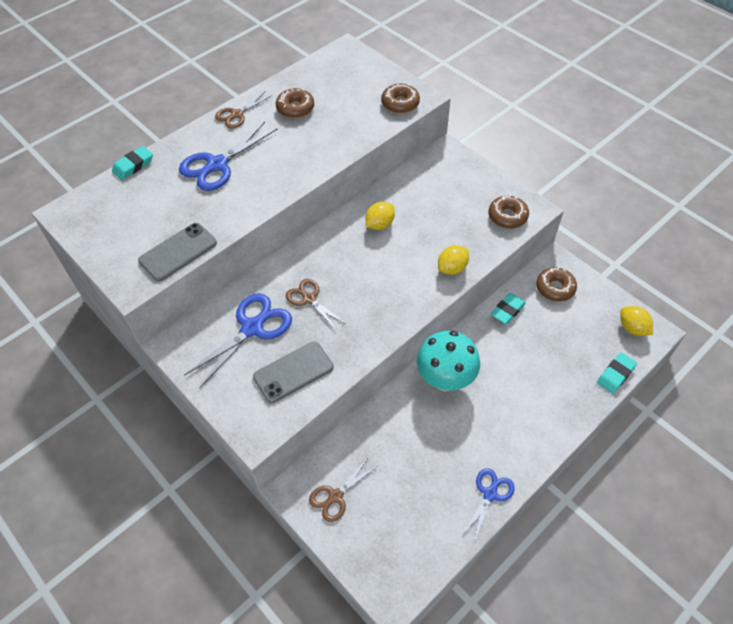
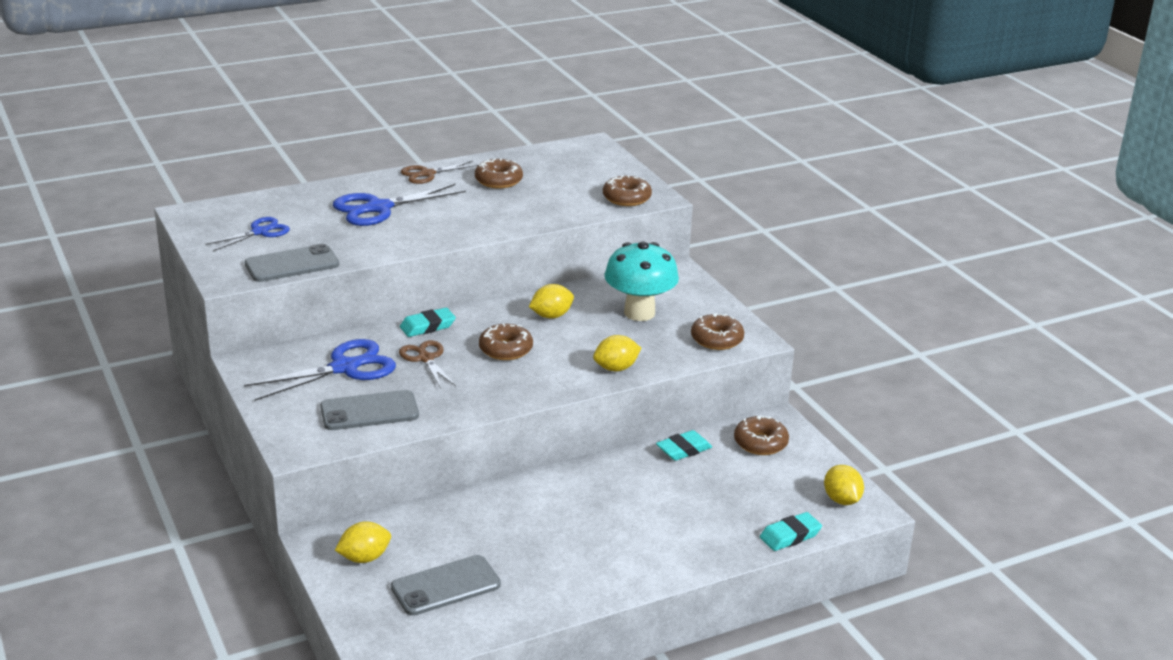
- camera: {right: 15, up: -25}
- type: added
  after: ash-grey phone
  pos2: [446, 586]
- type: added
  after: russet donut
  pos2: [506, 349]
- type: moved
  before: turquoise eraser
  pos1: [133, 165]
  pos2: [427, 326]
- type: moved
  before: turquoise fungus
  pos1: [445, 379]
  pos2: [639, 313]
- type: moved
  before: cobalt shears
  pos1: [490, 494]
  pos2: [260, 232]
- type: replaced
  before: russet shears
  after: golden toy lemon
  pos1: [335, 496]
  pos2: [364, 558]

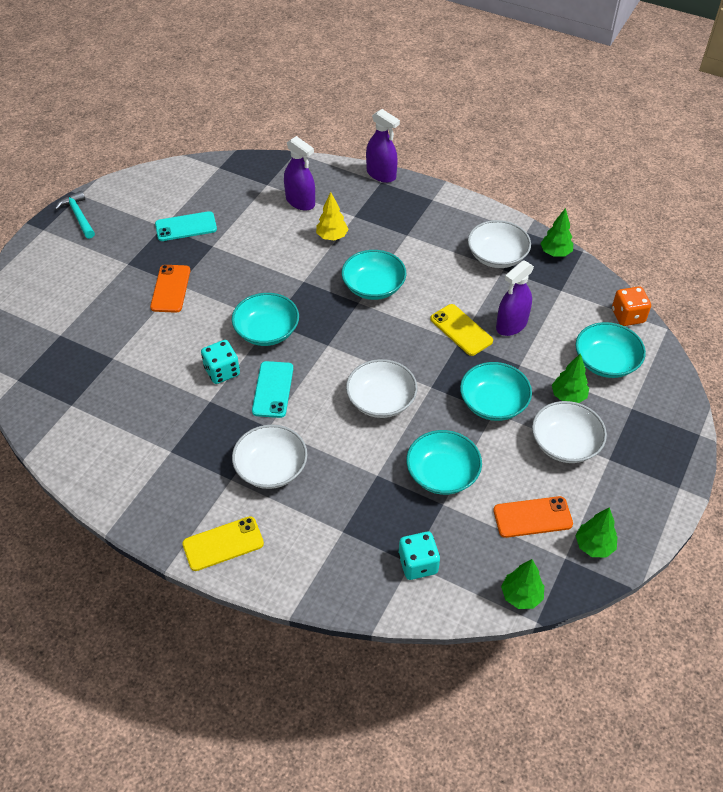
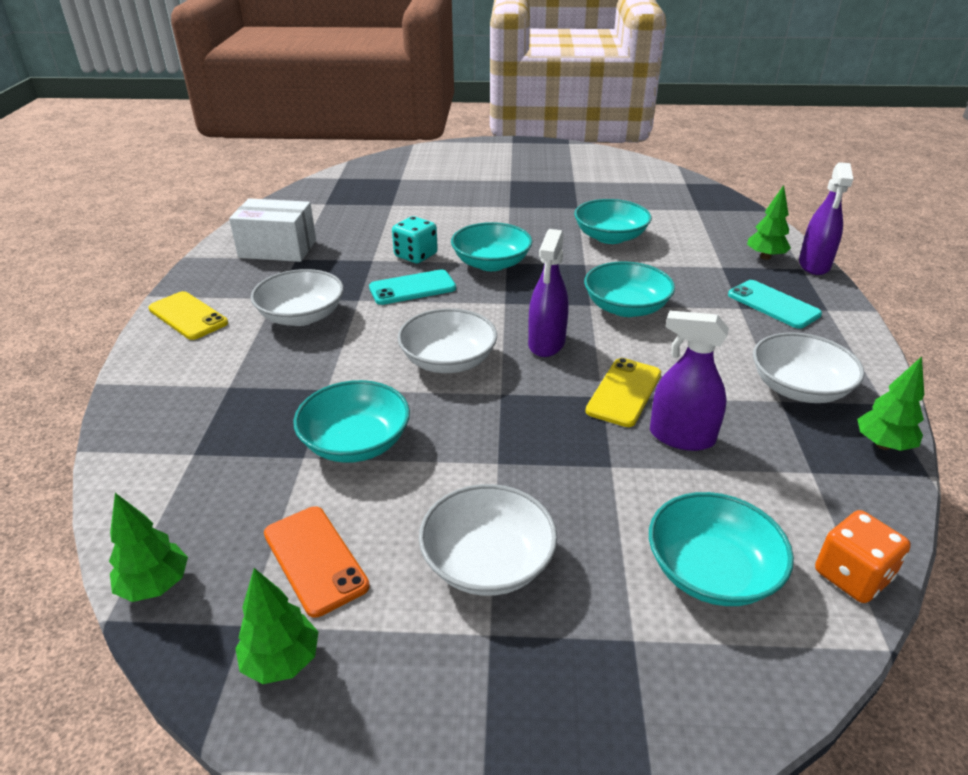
- camera: {right: 65, up: -15}
- type: removed
  before: turquoise carpenter's hammer
  pos1: [78, 216]
- type: removed
  before: orange-coloured phone
  pos1: [170, 289]
- type: removed
  before: golden fir tree
  pos1: [332, 237]
- type: removed
  before: turquoise dice
  pos1: [418, 564]
- type: added
  after: snow-white box
  pos2: [278, 249]
- type: moved
  before: turquoise phone
  pos1: [186, 227]
  pos2: [773, 304]
- type: moved
  before: royal purple spray cleaner
  pos1: [300, 202]
  pos2: [546, 343]
- type: moved
  before: turquoise deep dish
  pos1: [493, 403]
  pos2: [610, 237]
- type: moved
  before: green fir tree
  pos1: [568, 396]
  pos2: [765, 257]

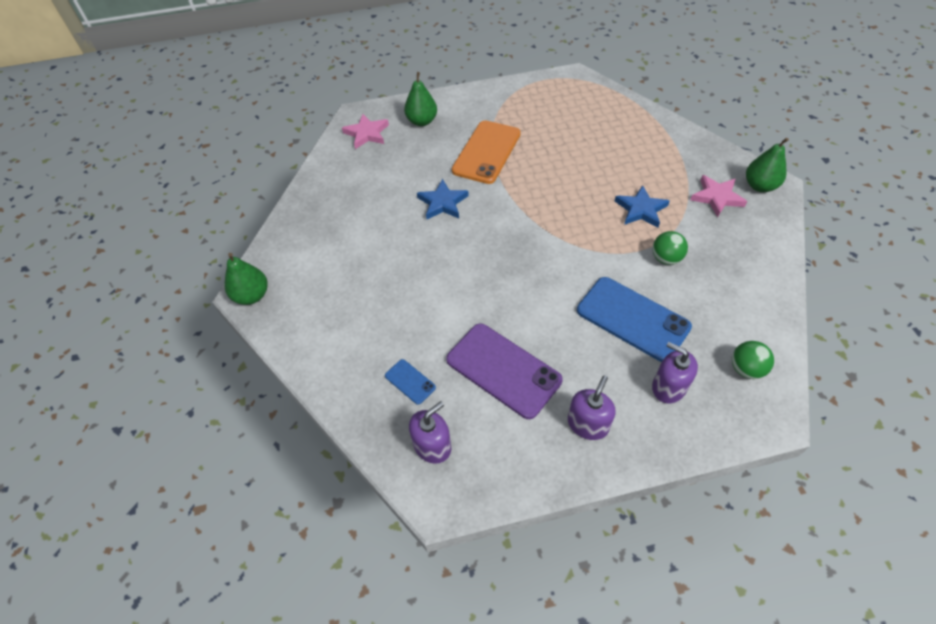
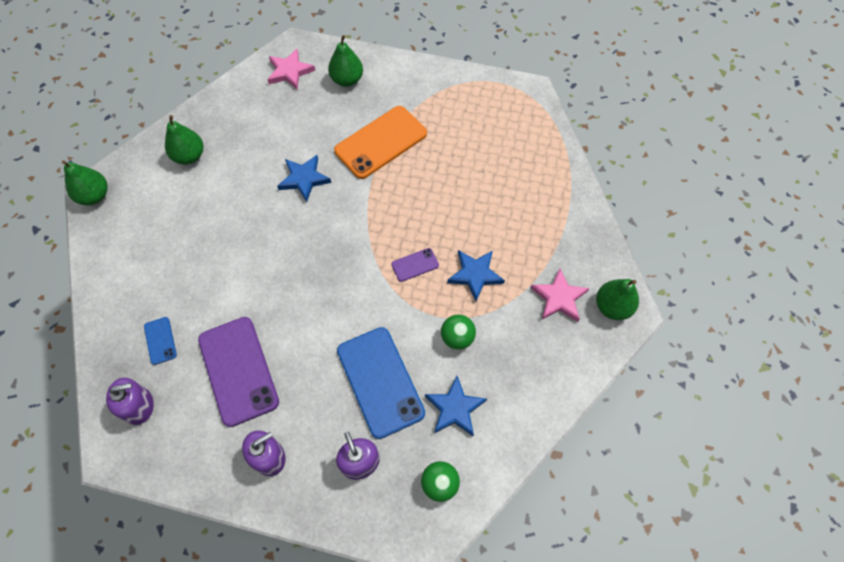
- camera: {right: 25, up: 10}
- type: added
  after: green toy pear
  pos2: [189, 156]
- type: added
  after: royal purple phone
  pos2: [415, 265]
- type: added
  after: cobalt star shape
  pos2: [455, 408]

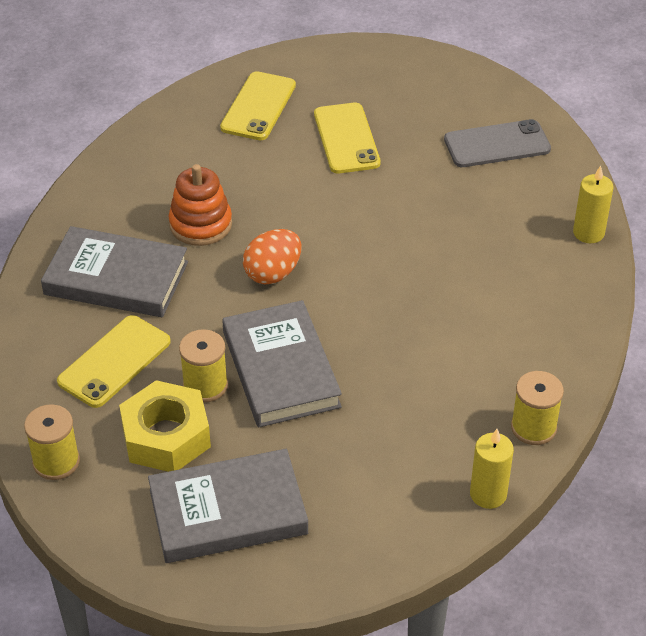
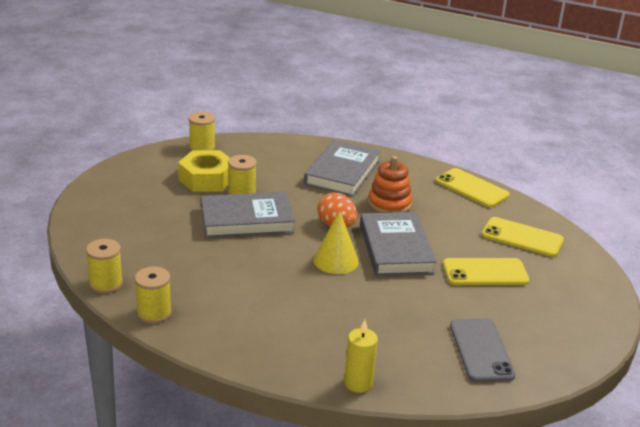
- camera: {right: 95, up: -15}
- type: added
  after: golden solid cone
  pos2: [336, 260]
- type: moved
  before: golden phone
  pos1: [114, 361]
  pos2: [472, 188]
- type: moved
  before: ash-grey book
  pos1: [228, 512]
  pos2: [395, 249]
- type: replaced
  before: golden pillar candle
  after: golden bobbin
  pos1: [488, 494]
  pos2: [106, 284]

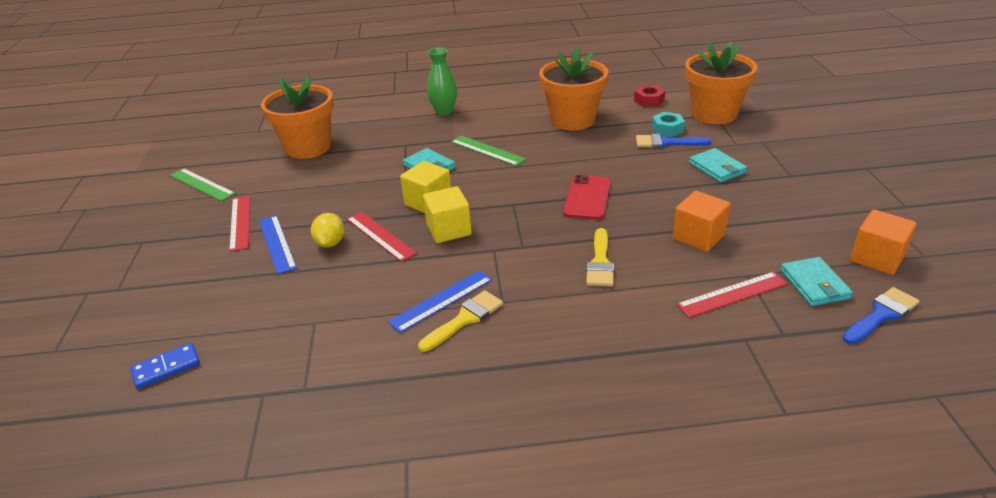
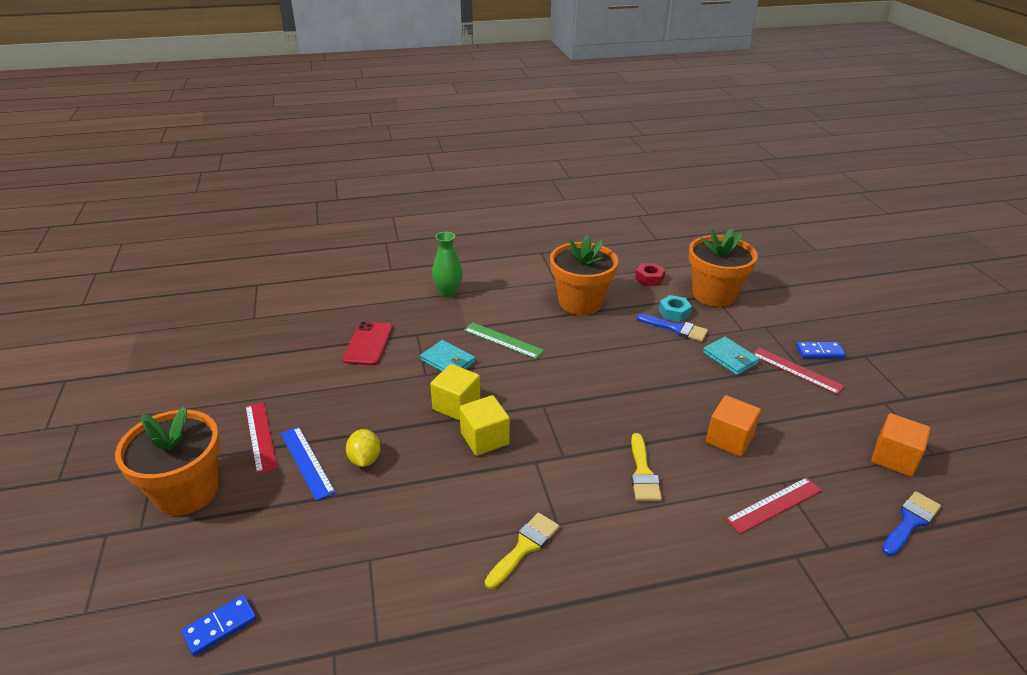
- camera: {right: -10, up: 0}
- type: removed
  before: green straightedge
  pos1: [202, 184]
- type: removed
  before: cobalt straightedge
  pos1: [441, 300]
- type: removed
  before: turquoise billfold
  pos1: [814, 284]
- type: added
  after: cobalt domino
  pos2: [819, 352]
- type: moved
  before: orange-coloured plant pot
  pos1: [308, 147]
  pos2: [186, 492]
- type: moved
  before: red straightedge
  pos1: [380, 236]
  pos2: [796, 370]
- type: moved
  before: red phone
  pos1: [587, 198]
  pos2: [368, 344]
- type: turned
  before: cobalt paint brush
  pos1: [666, 143]
  pos2: [676, 329]
  turn: -150

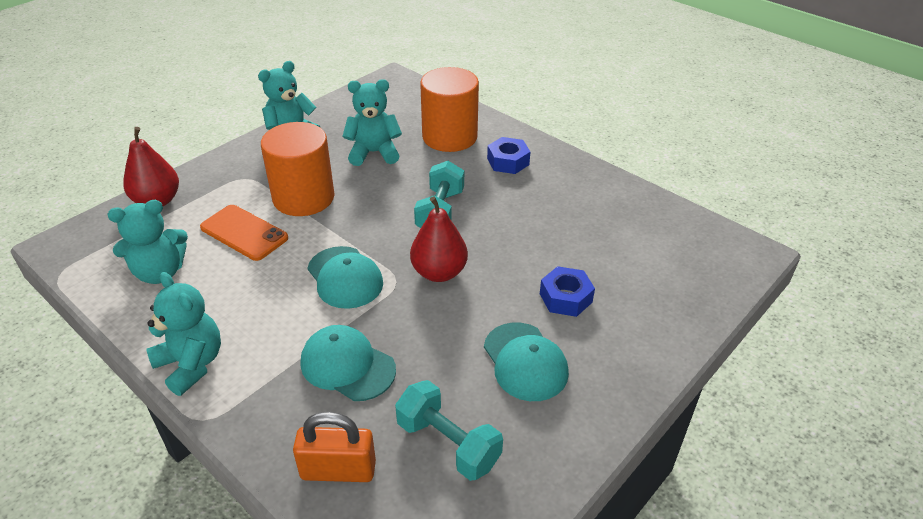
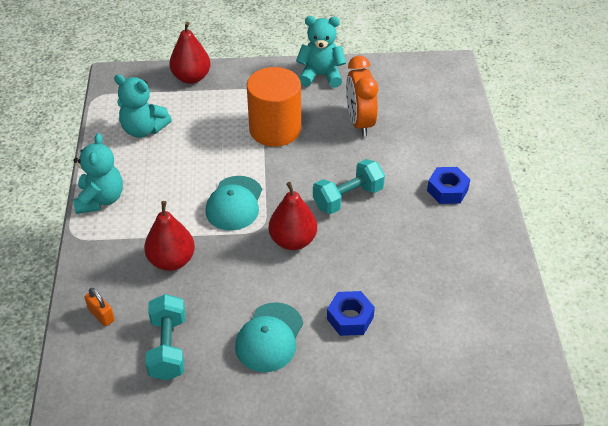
- camera: {right: 45, up: 5}
- type: removed
  before: orange-coloured phone
  pos1: [244, 233]
- type: removed
  before: orange-coloured cylinder shape
  pos1: [449, 137]
- type: replaced
  before: turquoise peaked cap
  after: red toy pear
  pos1: [347, 366]
  pos2: [172, 260]
- type: replaced
  before: turquoise teddy
  after: orange-coloured alarm clock
  pos1: [374, 153]
  pos2: [359, 123]
- type: resized
  before: orange-coloured small lock
  pos1: [338, 470]
  pos2: [101, 315]
  scale: 0.6

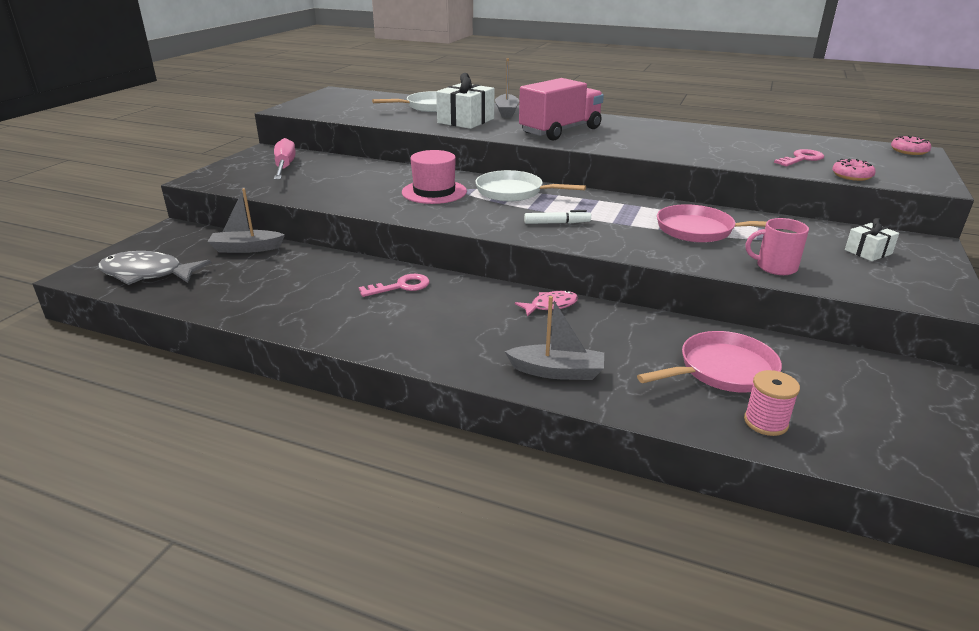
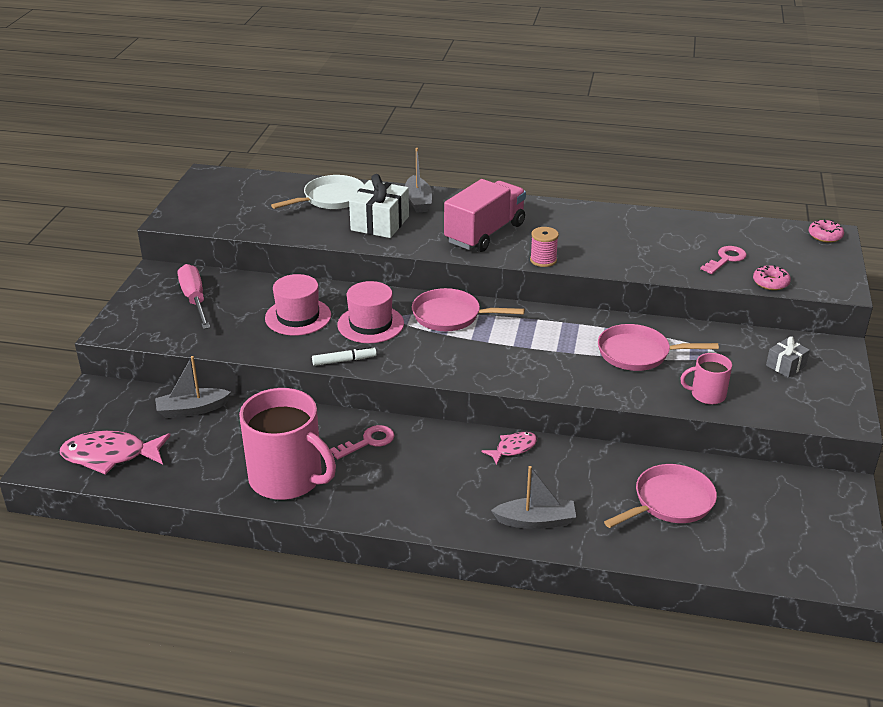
- camera: {right: -10, up: 5}
- type: added
  after: rose-pink mug
  pos2: [287, 478]
- type: added
  after: rose-pink tall hat
  pos2: [298, 317]
- type: moved
  before: snow-white marker
  pos1: [557, 223]
  pos2: [344, 361]
- type: moved
  before: rose-pink bobbin
  pos1: [765, 422]
  pos2: [543, 260]
- type: recoloured
  before: ash-grey fish figure
  after: rose-pink fish figure
  pos1: [147, 274]
  pos2: [110, 456]
- type: recoloured
  before: snow-white skillet
  after: rose-pink skillet
  pos1: [513, 192]
  pos2: [451, 316]
- type: recoloured
  before: snow-white present
  after: ash-grey present
  pos1: [868, 252]
  pos2: [785, 366]

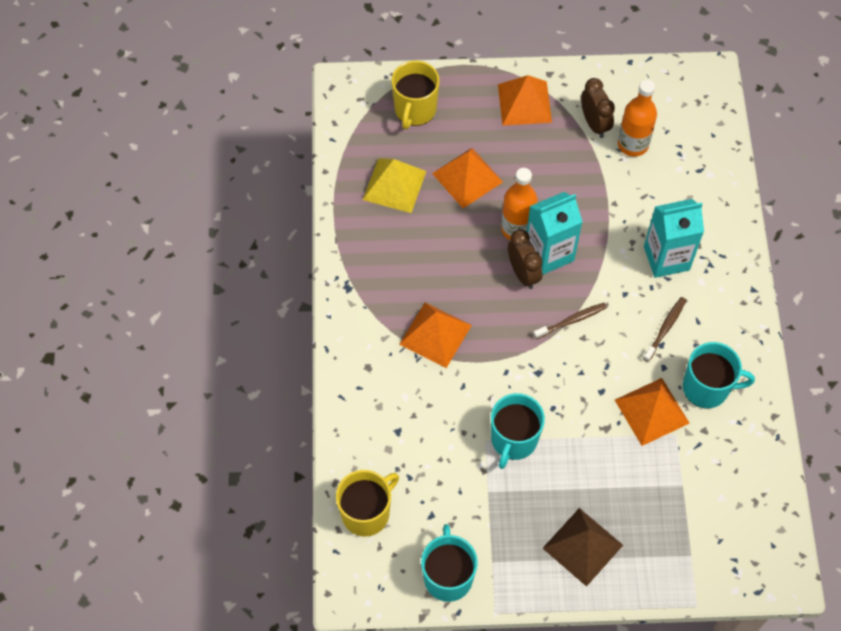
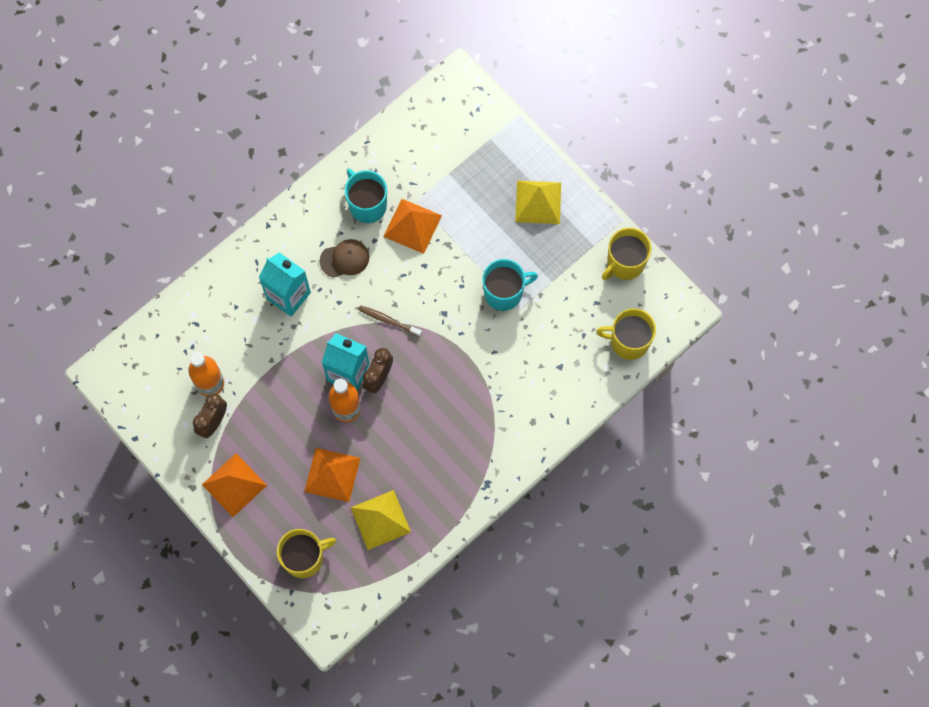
- camera: {right: -130, up: 10}
- type: removed
  before: orange-coloured pyramid shape
  pos1: [435, 334]
- type: replaced
  before: russet dental brush
  after: russet peaked cap
  pos1: [665, 329]
  pos2: [344, 259]
- type: recoloured
  before: turquoise mug
  after: golden mug
  pos1: [448, 576]
  pos2: [624, 263]
- type: recoloured
  before: russet pyramid shape
  after: golden pyramid shape
  pos1: [582, 546]
  pos2: [538, 202]

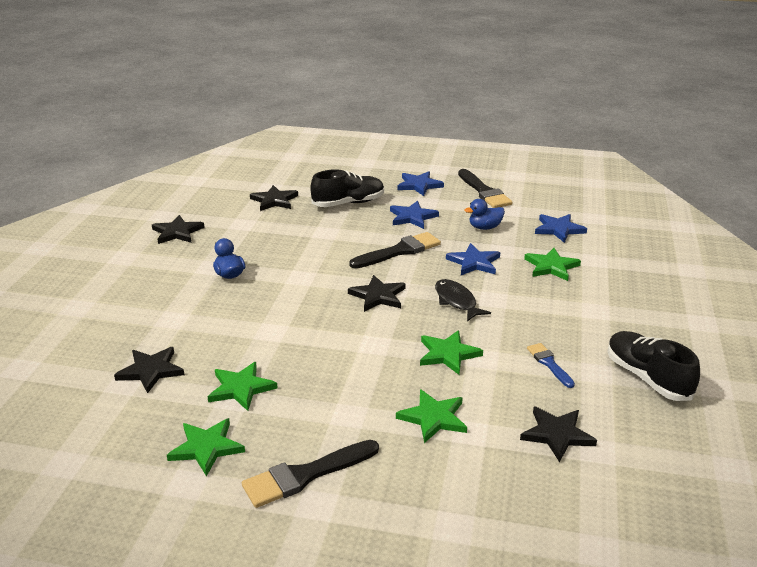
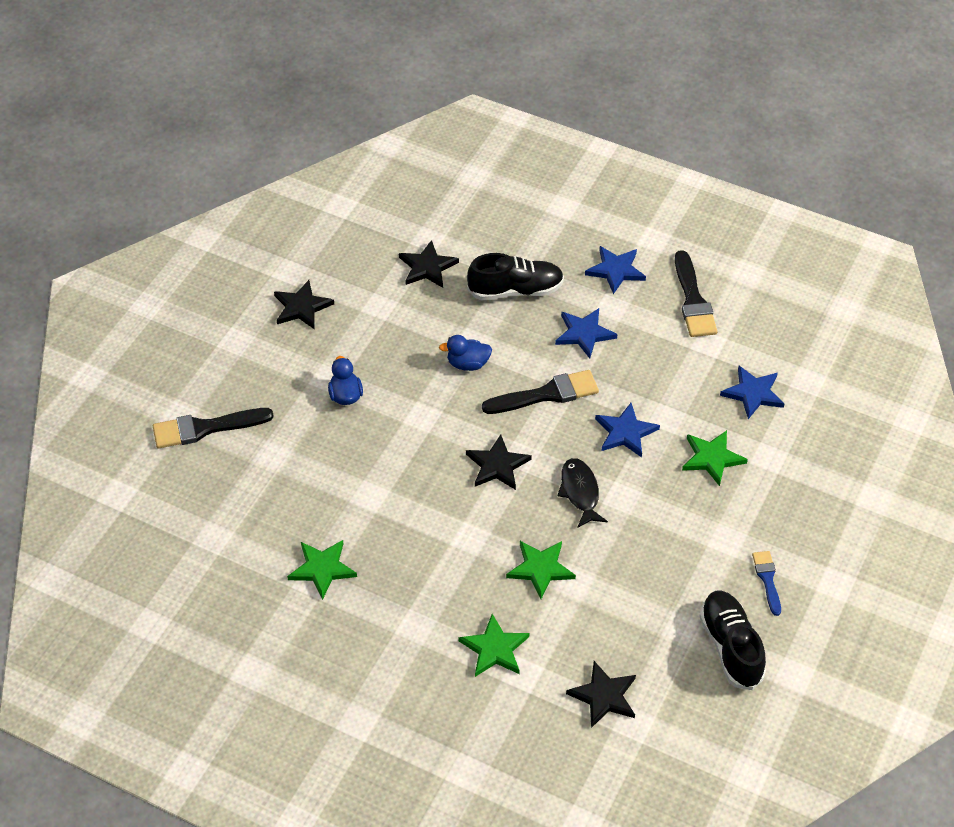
- camera: {right: 15, up: 20}
- type: removed
  before: jet-black star shape
  pos1: [151, 371]
- type: removed
  before: green star shape
  pos1: [206, 448]
- type: moved
  before: jet-black paint brush
  pos1: [305, 475]
  pos2: [205, 428]
- type: moved
  before: cobalt toy duck
  pos1: [484, 227]
  pos2: [468, 364]
- type: moved
  before: cobalt paint brush
  pos1: [549, 363]
  pos2: [767, 579]

